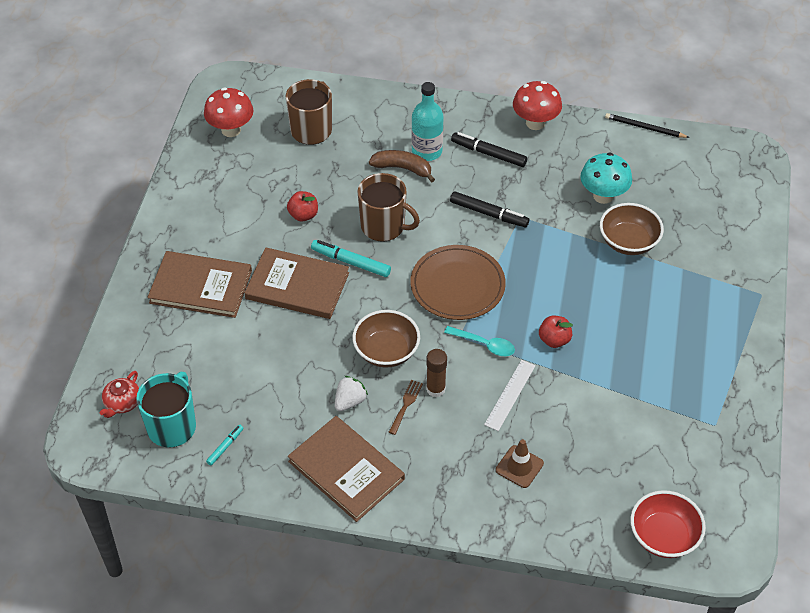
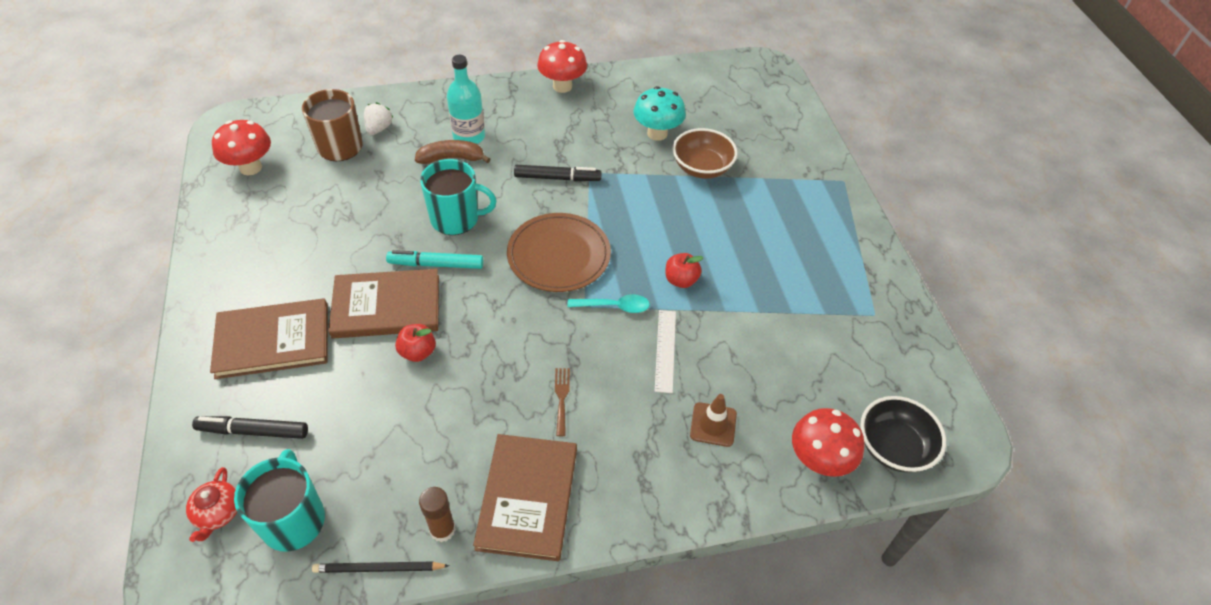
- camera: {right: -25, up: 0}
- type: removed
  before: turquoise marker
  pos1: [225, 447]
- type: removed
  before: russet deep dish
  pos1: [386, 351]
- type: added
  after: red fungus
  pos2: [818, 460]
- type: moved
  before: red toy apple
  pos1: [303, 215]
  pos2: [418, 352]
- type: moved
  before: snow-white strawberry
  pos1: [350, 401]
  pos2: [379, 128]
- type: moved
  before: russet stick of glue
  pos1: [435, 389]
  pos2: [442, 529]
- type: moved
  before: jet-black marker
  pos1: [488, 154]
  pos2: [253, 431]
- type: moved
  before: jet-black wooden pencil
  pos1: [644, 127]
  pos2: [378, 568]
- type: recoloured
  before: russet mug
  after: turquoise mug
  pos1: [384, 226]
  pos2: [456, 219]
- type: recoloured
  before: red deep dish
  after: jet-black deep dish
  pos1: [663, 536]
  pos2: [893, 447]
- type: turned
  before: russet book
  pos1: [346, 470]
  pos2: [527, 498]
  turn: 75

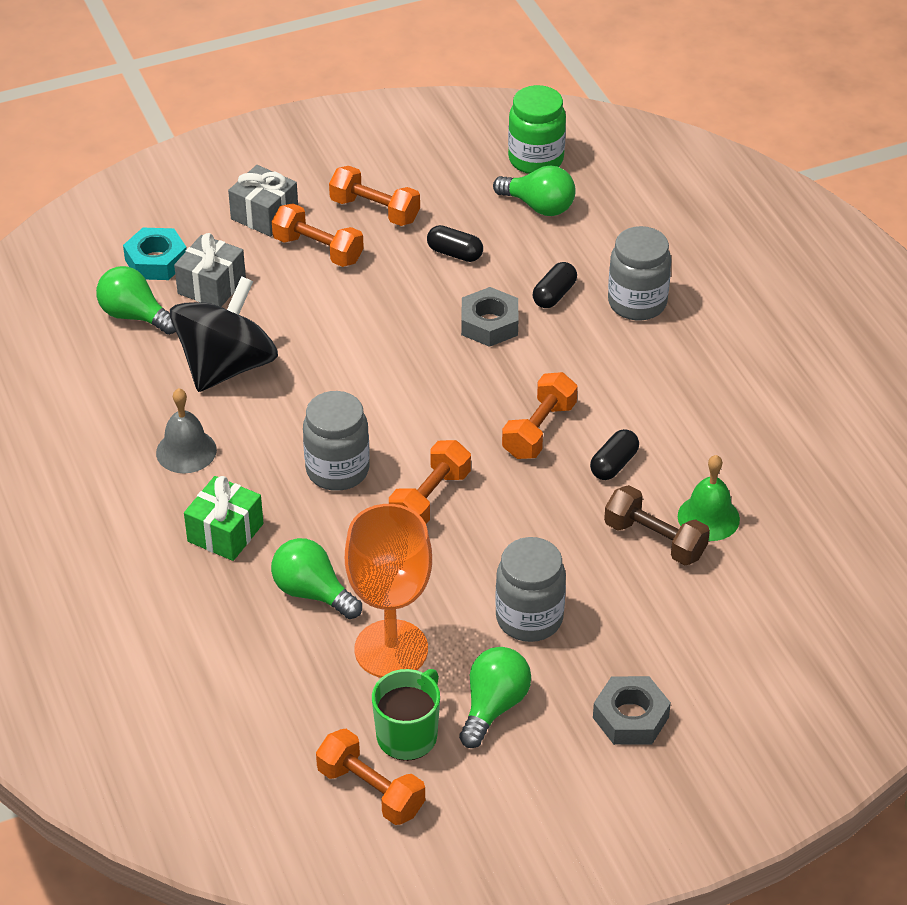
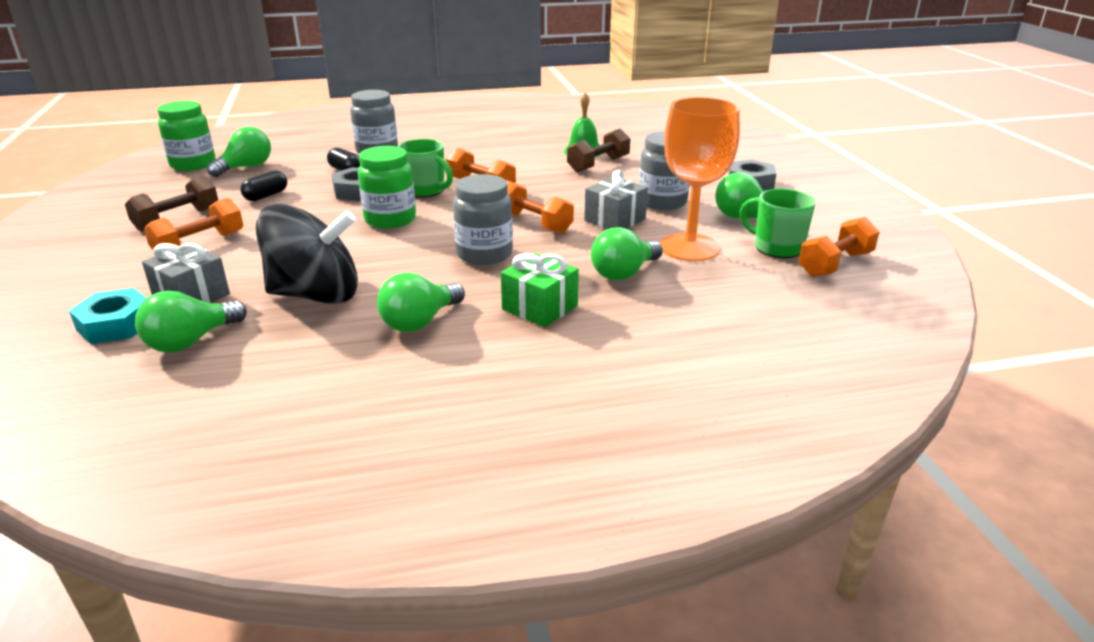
- camera: {right: -80, up: -15}
- type: removed
  before: jet-black pill shape
  pos1: [614, 464]
- type: added
  after: green jar
  pos2: [390, 219]
- type: added
  after: green mug
  pos2: [425, 190]
- type: moved
  before: ash-grey present
  pos1: [264, 215]
  pos2: [614, 220]
- type: replaced
  before: ash-grey school bell
  after: green lightbulb
  pos1: [186, 451]
  pos2: [420, 322]
- type: recoloured
  before: orange-coloured hand weight
  after: russet hand weight
  pos1: [375, 210]
  pos2: [177, 219]
- type: turned
  before: jet-black whirligig
  pos1: [226, 366]
  pos2: [316, 295]
  turn: 135

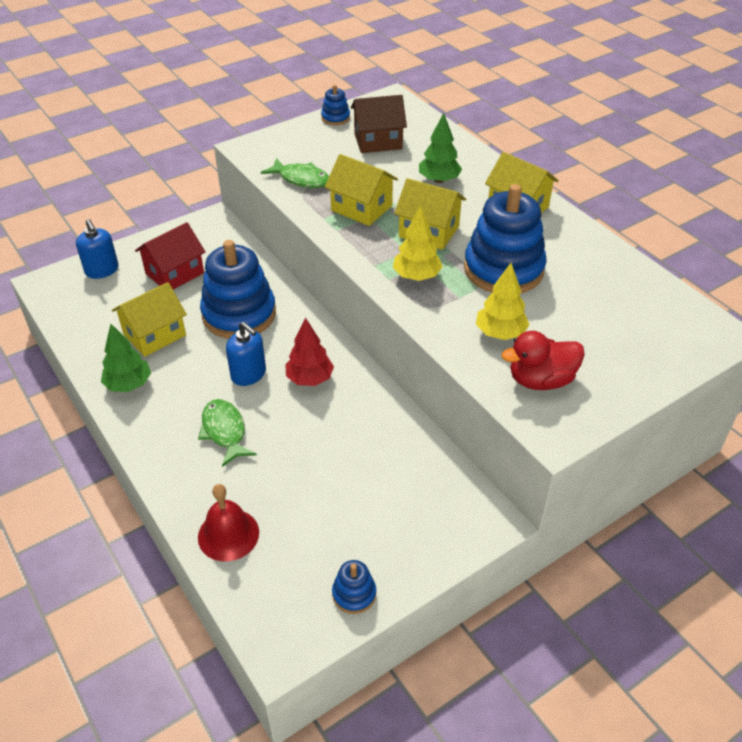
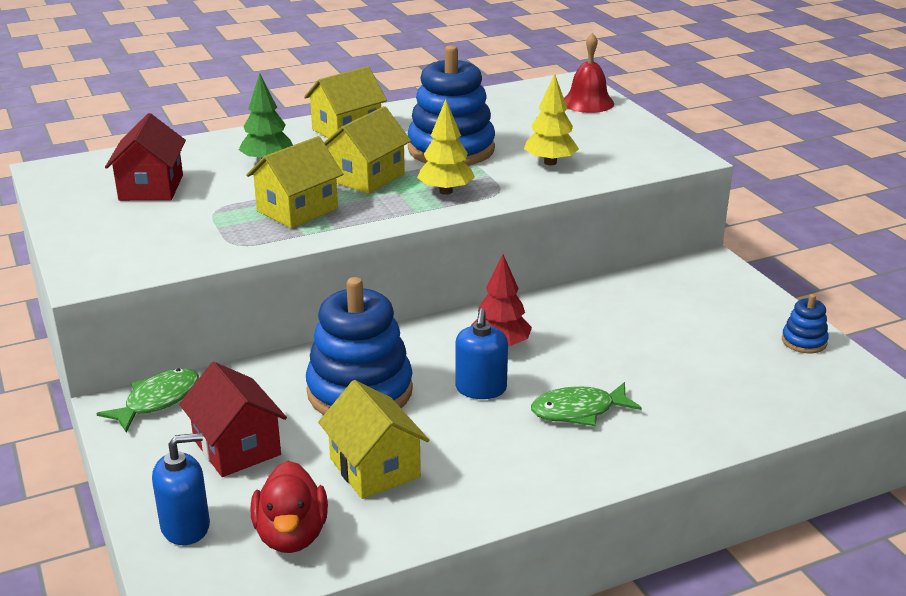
- camera: {right: -80, up: -15}
- type: removed
  before: green fir tree
  pos1: [129, 385]
- type: removed
  before: cobalt stacking rings
  pos1: [335, 118]
- type: moved
  before: red school bell
  pos1: [228, 534]
  pos2: [588, 102]
- type: moved
  before: green fish figure
  pos1: [301, 179]
  pos2: [157, 401]
- type: moved
  before: red toy duck
  pos1: [540, 380]
  pos2: [291, 535]
- type: recoloured
  before: russet cottage
  after: red cottage
  pos1: [378, 141]
  pos2: [151, 187]
- type: turned
  before: cobalt soap pump
  pos1: [248, 374]
  pos2: [481, 389]
  turn: 135

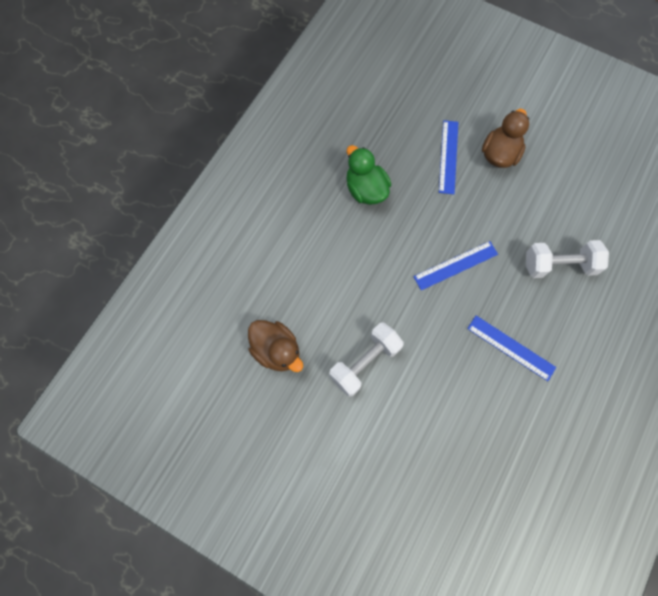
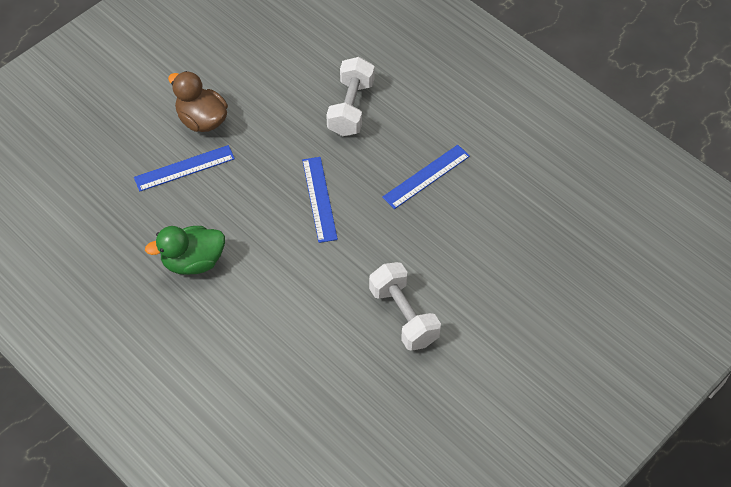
- camera: {right: -75, up: -15}
- type: removed
  before: russet toy duck
  pos1: [276, 350]
- type: turned
  before: cobalt straightedge
  pos1: [448, 156]
  pos2: [184, 168]
  turn: -45

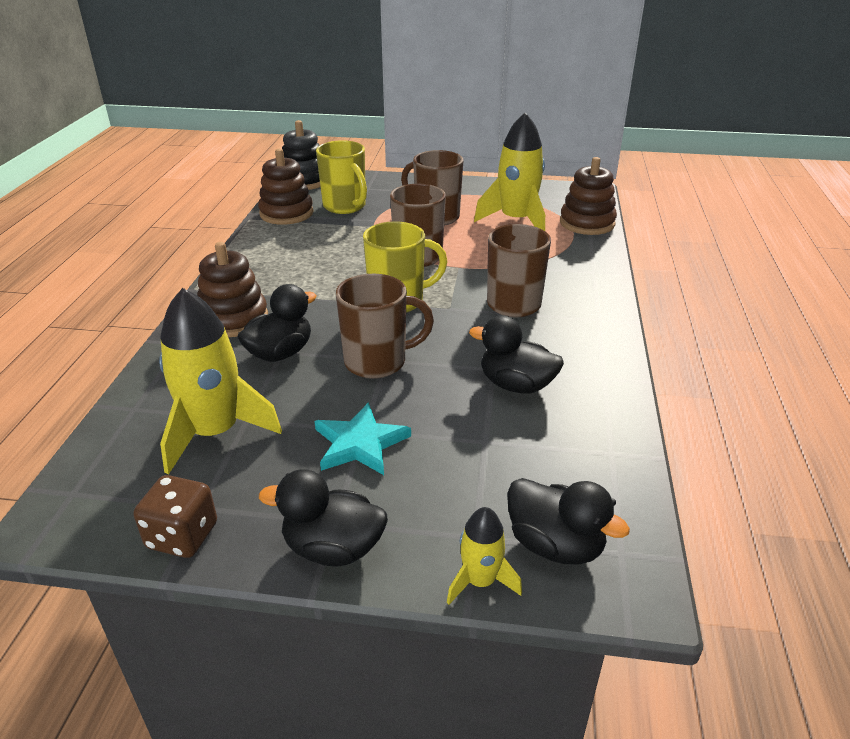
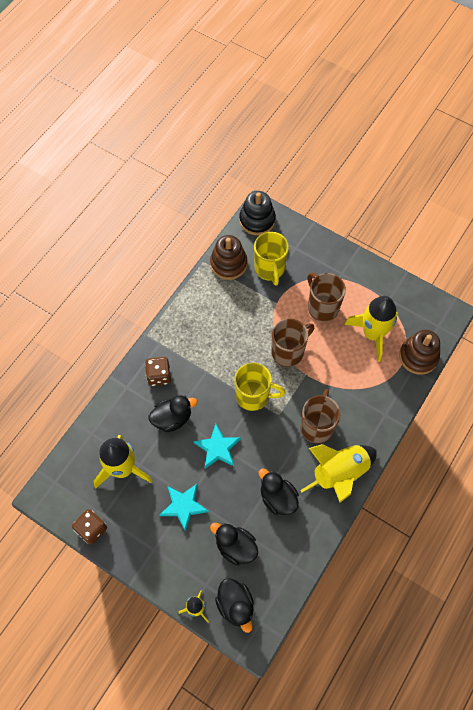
- camera: {right: 25, up: 30}
- type: added
  after: golden spaceship
  pos2: [339, 473]
- type: moved
  before: jet-black toy duck
  pos1: [333, 548]
  pos2: [235, 547]
- type: replaced
  before: russet stacking rings
  after: russet dice
  pos1: [233, 319]
  pos2: [159, 376]
- type: replaced
  before: russet mug
  after: turquoise star shape
  pos1: [377, 362]
  pos2: [218, 448]

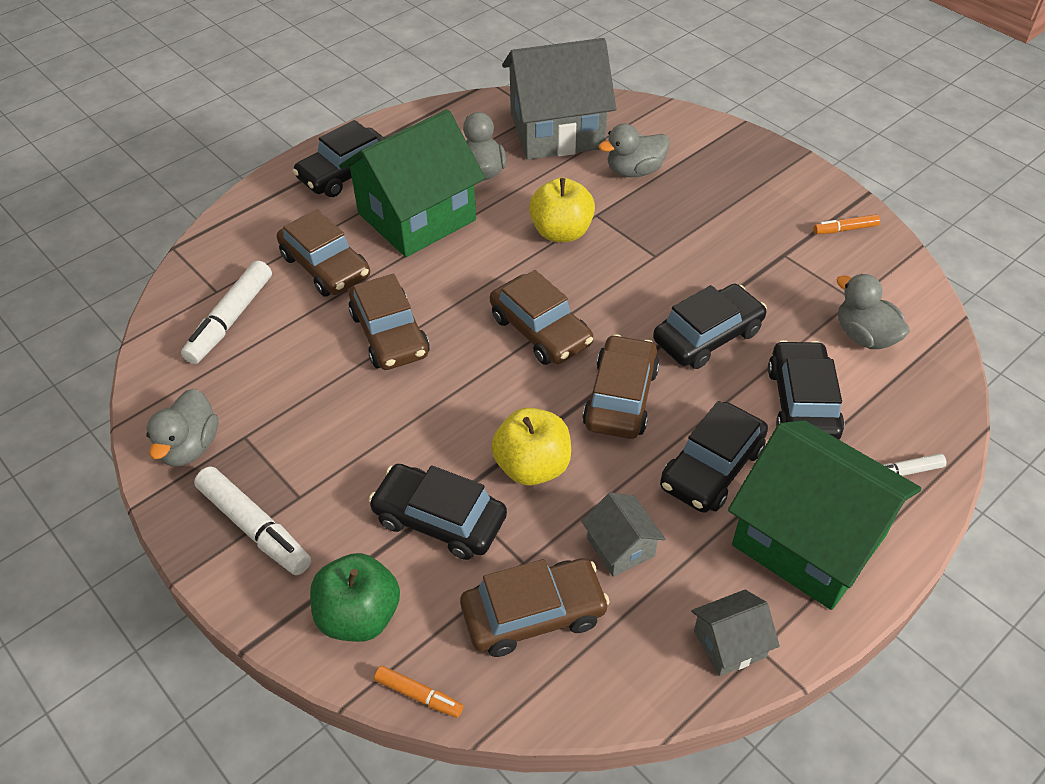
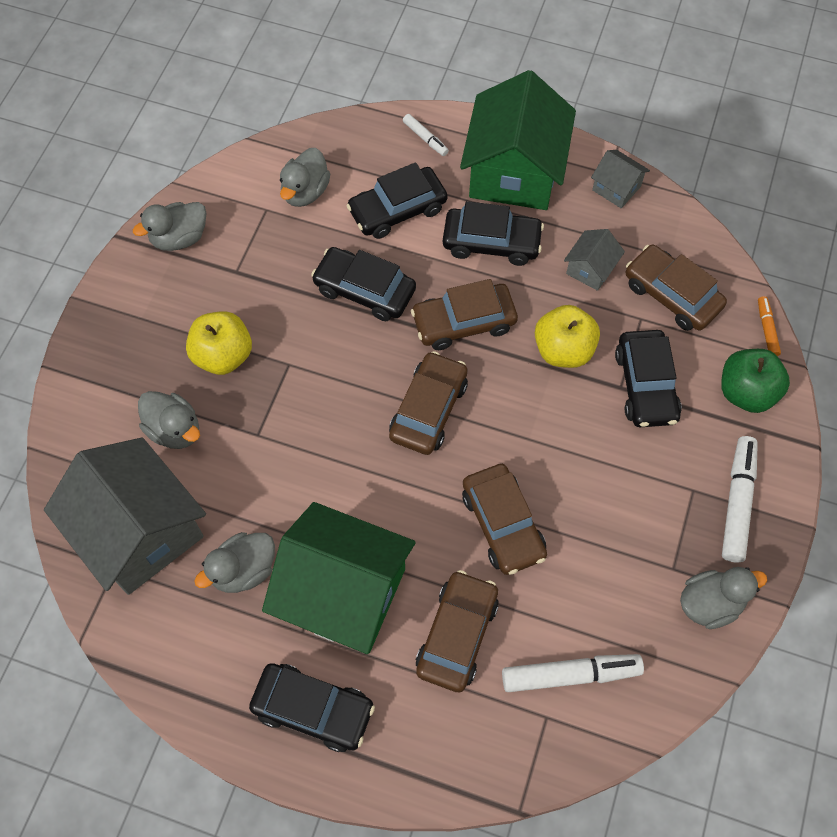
- camera: {right: -120, up: 15}
- type: moved
  before: golden toy apple
  pos1: [561, 232]
  pos2: [223, 356]
- type: replaced
  before: orange-coloured marker
  after: ash-grey toy duck
  pos1: [845, 229]
  pos2: [179, 238]
- type: turned
  before: russet car
  pos1: [390, 334]
  pos2: [503, 524]
  turn: 120

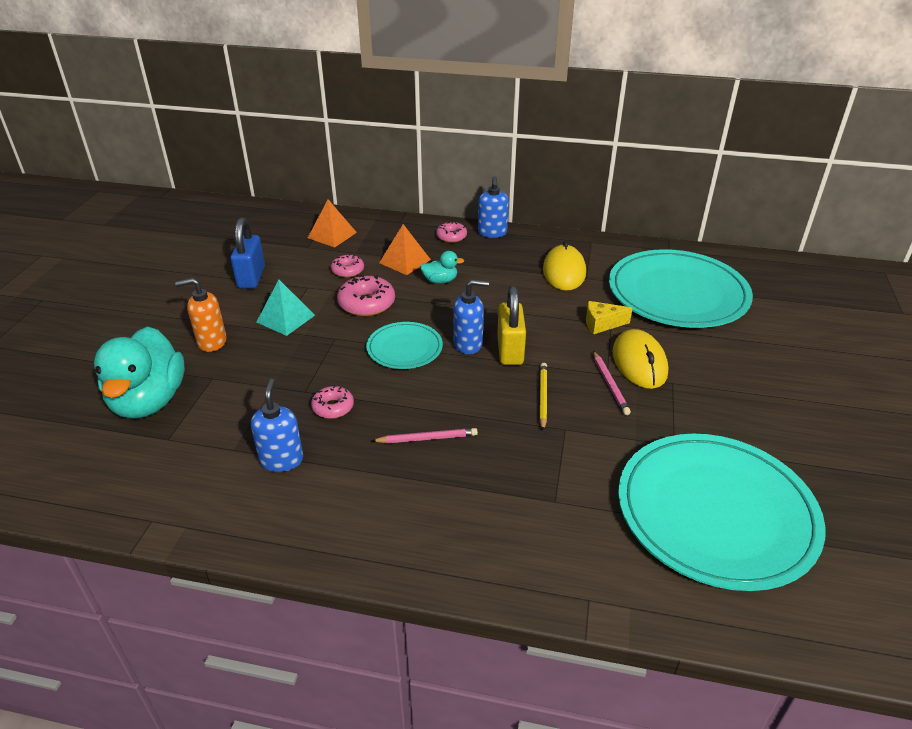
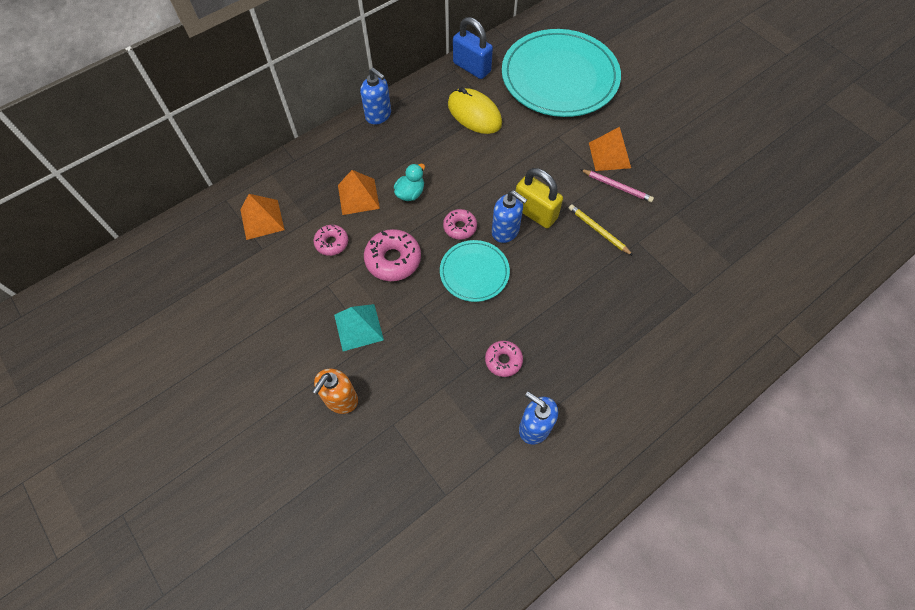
- camera: {right: -50, up: 25}
- type: removed
  before: turquoise toy duck
  pos1: [149, 401]
- type: removed
  before: rose-pink wooden pencil
  pos1: [427, 438]
- type: removed
  before: golden cheese wedge
  pos1: [602, 324]
- type: removed
  before: turquoise plate
  pos1: [715, 512]
- type: moved
  before: cobalt small lock
  pos1: [251, 278]
  pos2: [472, 67]
- type: moved
  before: rose-pink donut
  pos1: [451, 237]
  pos2: [460, 227]
- type: replaced
  before: golden computer mouse
  after: orange-coloured pyramid shape
  pos1: [639, 362]
  pos2: [609, 155]
- type: turned
  before: cobalt soap pump
  pos1: [468, 344]
  pos2: [505, 231]
  turn: 90

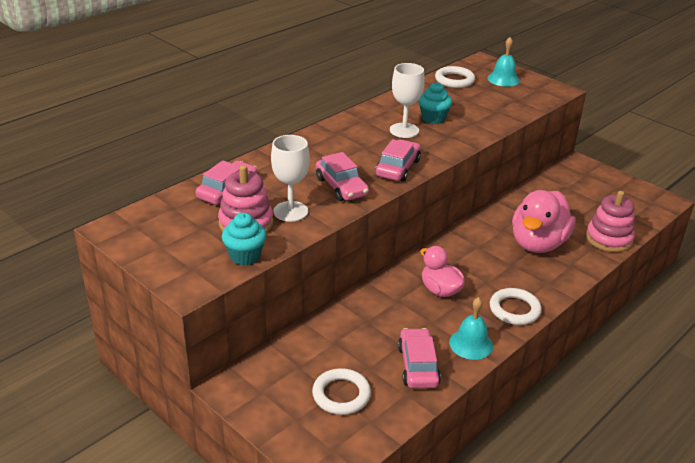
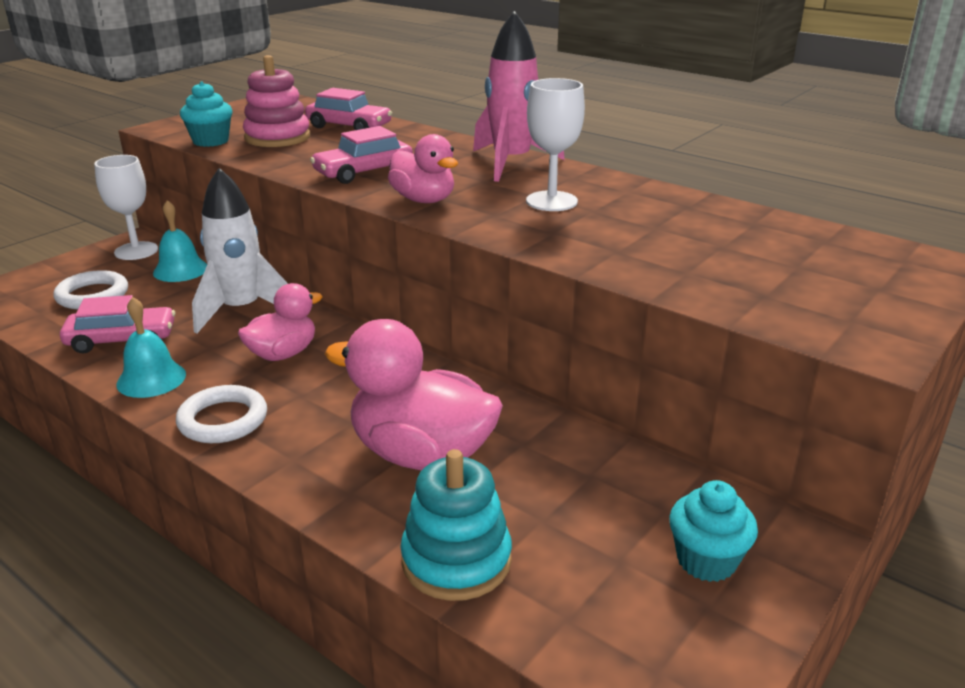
- camera: {right: 85, up: -5}
- type: removed
  before: snow-white hoop
  pos1: [454, 80]
- type: added
  after: snow-white spaceship
  pos2: [241, 310]
- type: added
  after: rose-pink spaceship
  pos2: [511, 163]
- type: moved
  before: snow-white goblet
  pos1: [290, 211]
  pos2: [136, 251]
- type: moved
  before: turquoise fairy cake
  pos1: [433, 118]
  pos2: [706, 560]
- type: moved
  before: turquoise school bell
  pos1: [503, 79]
  pos2: [180, 270]
- type: replaced
  before: rose-pink car
  after: rose-pink toy duck
  pos1: [398, 168]
  pos2: [424, 200]
- type: recoloured
  before: rose-pink stacking rings
  after: turquoise stacking rings
  pos1: [609, 239]
  pos2: [456, 560]

